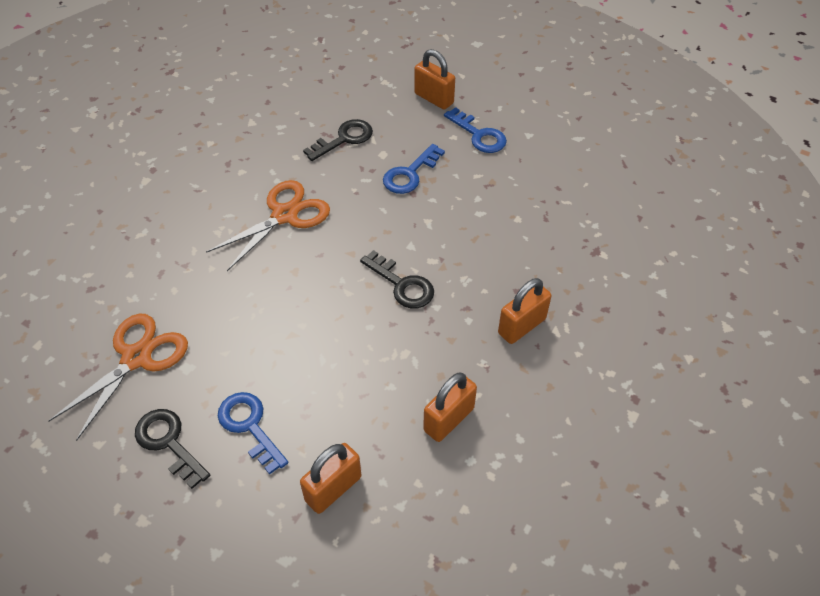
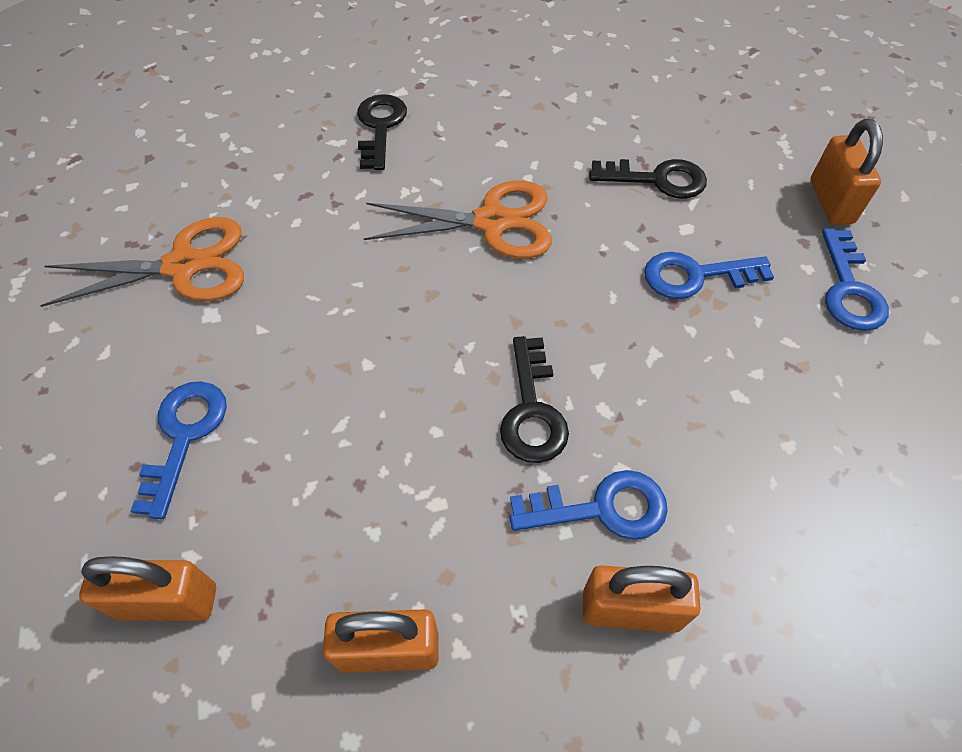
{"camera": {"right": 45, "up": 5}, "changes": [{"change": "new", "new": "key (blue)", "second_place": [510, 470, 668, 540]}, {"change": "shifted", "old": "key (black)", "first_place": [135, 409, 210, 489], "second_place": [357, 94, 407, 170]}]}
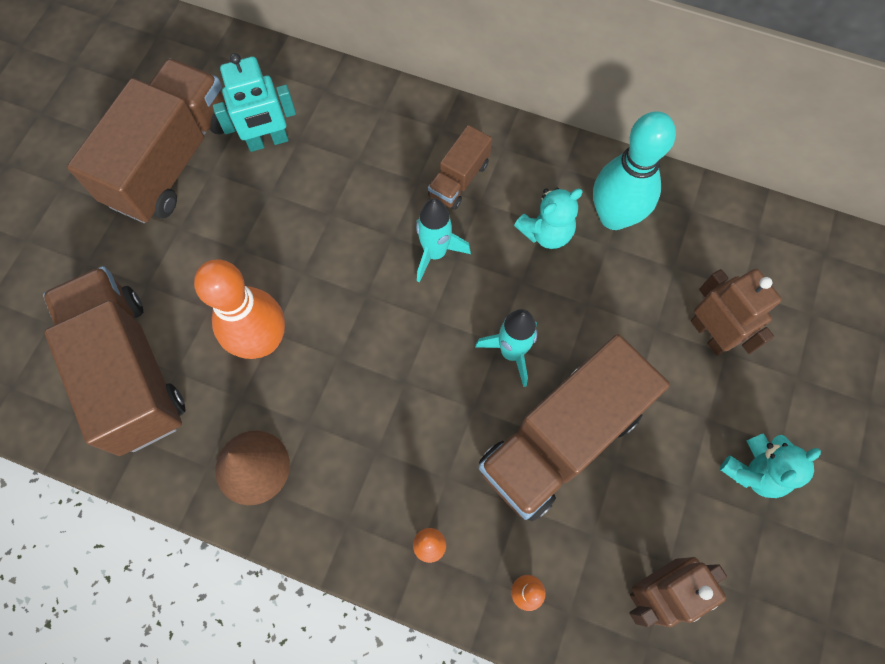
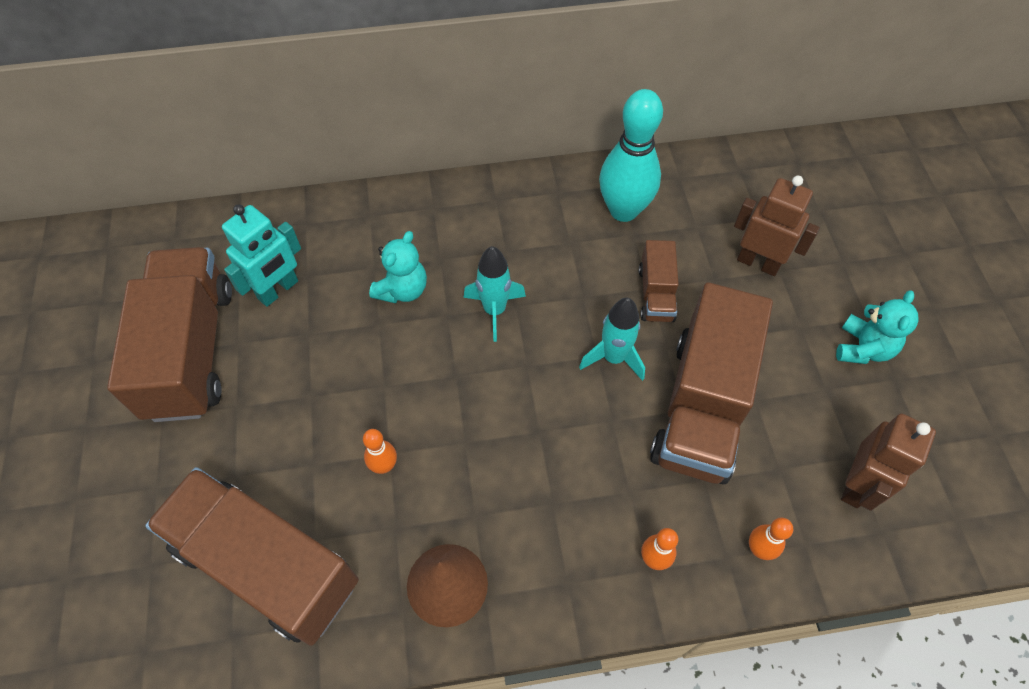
{"camera": {"right": -30, "up": -10}, "changes": [{"change": "shifted", "old": "truck (brown)", "first_place": [428, 125, 492, 210], "second_place": [639, 240, 679, 322]}, {"change": "shifted", "old": "teddy bear (turquoise)", "first_place": [514, 187, 583, 249], "second_place": [369, 231, 427, 303]}, {"change": "scaled", "old": "bowling pin (orange)", "first_place": [194, 259, 285, 359], "second_place": [363, 429, 397, 474], "factor": 0.45}]}
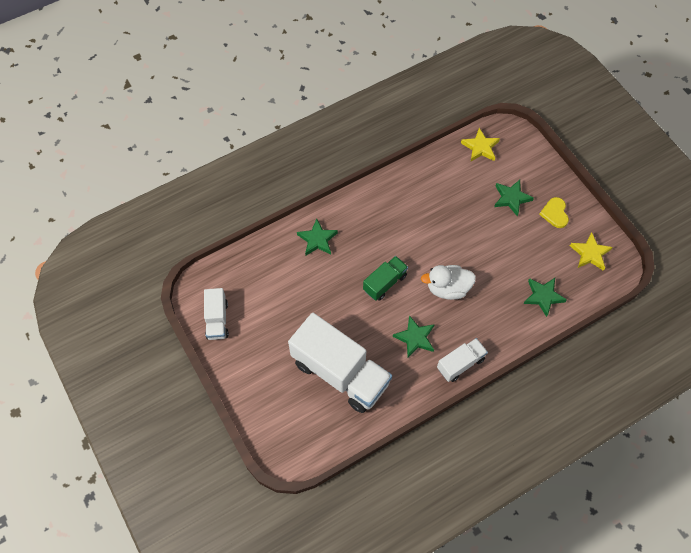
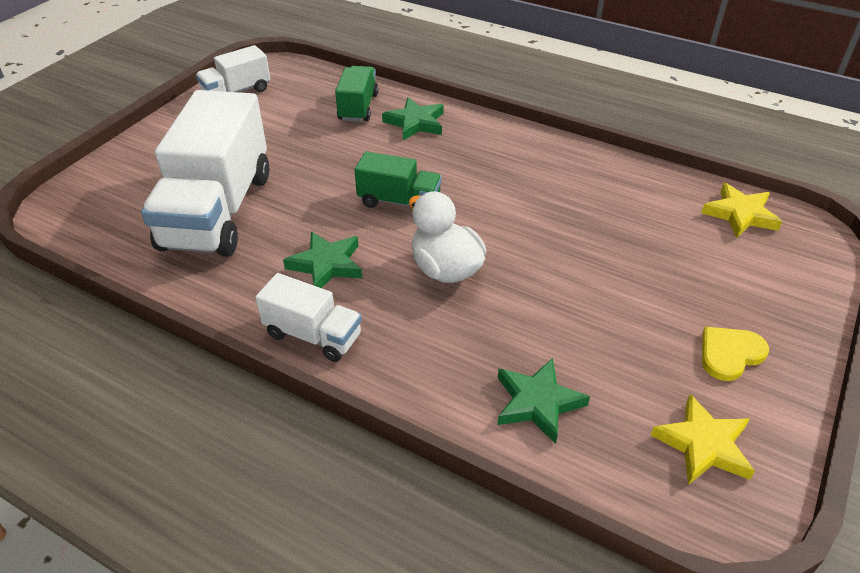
{"camera": {"right": 60, "up": -20}, "changes": [{"change": "gone", "old": "star (green)", "first_place": [494, 180, 534, 216]}, {"change": "new", "new": "truck (green)", "second_place": [335, 66, 378, 122]}]}
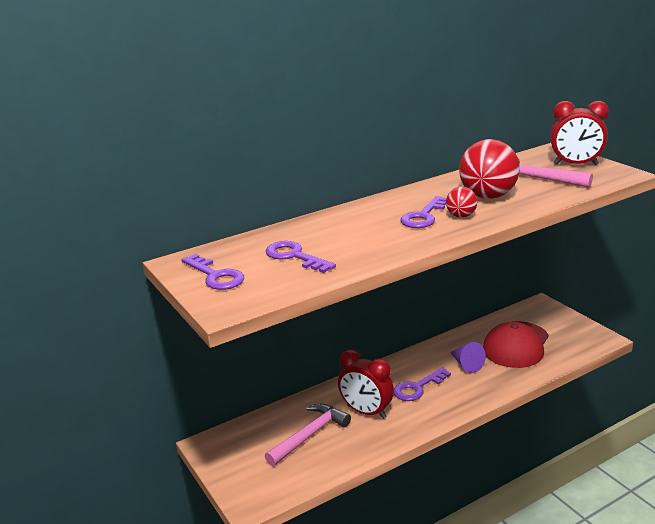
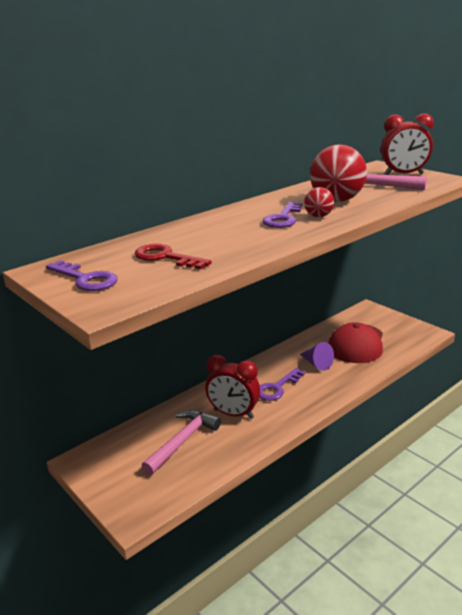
{"camera": {"right": -10, "up": 0}, "changes": [{"change": "repainted", "old": "key (purple)", "new": "key (red)", "first_place": [266, 241, 336, 273], "second_place": [134, 244, 212, 269]}]}
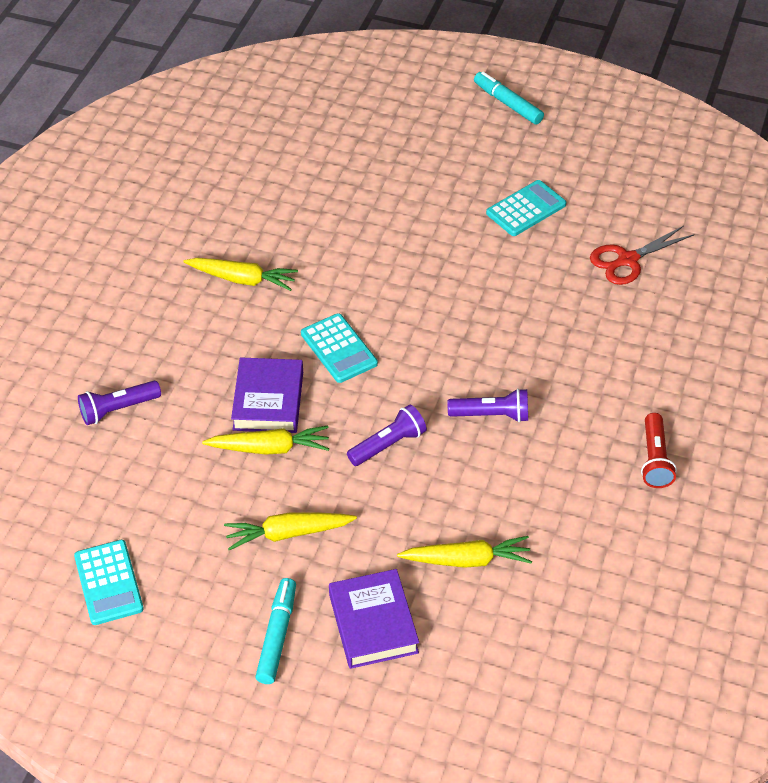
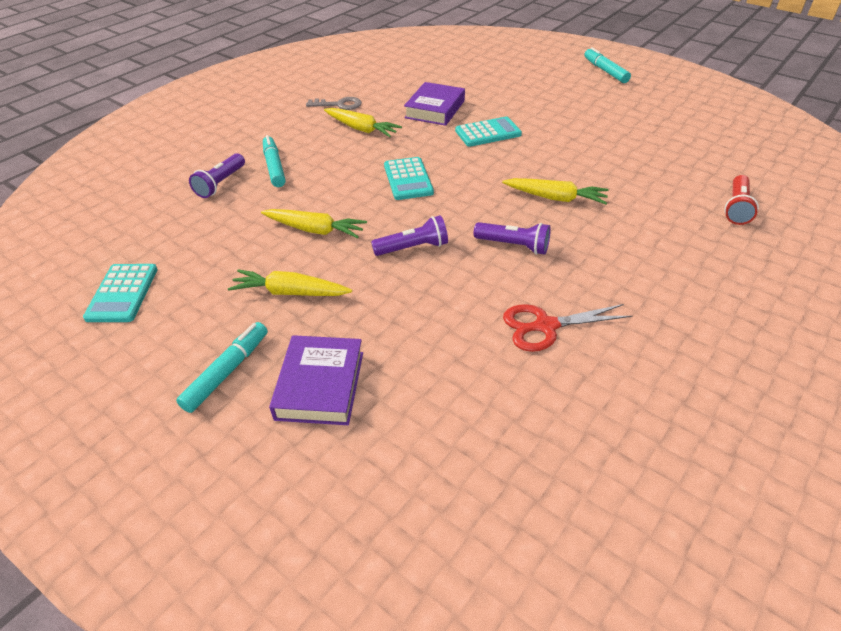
{"camera": {"right": 20, "up": -5}, "changes": [{"change": "new", "new": "marker (turquoise)", "second_place": [263, 135, 286, 187]}, {"change": "new", "new": "key (grey)", "second_place": [306, 97, 362, 110]}, {"change": "shifted", "old": "book (purple)", "first_place": [231, 357, 303, 433], "second_place": [404, 82, 465, 126]}, {"change": "shifted", "old": "carrot (yellow)", "first_place": [397, 536, 532, 568], "second_place": [502, 178, 609, 205]}, {"change": "shifted", "old": "calculator (turquoise)", "first_place": [486, 180, 566, 236], "second_place": [455, 117, 522, 147]}, {"change": "shifted", "old": "scissors (red)", "first_place": [590, 226, 694, 285], "second_place": [503, 304, 632, 352]}, {"change": "shifted", "old": "flashlight (red)", "first_place": [641, 413, 677, 488], "second_place": [724, 175, 759, 225]}, {"change": "rotated", "old": "flashlight (purple)", "first_place": [78, 381, 161, 425], "second_place": [189, 153, 245, 198], "degrees": -60}]}
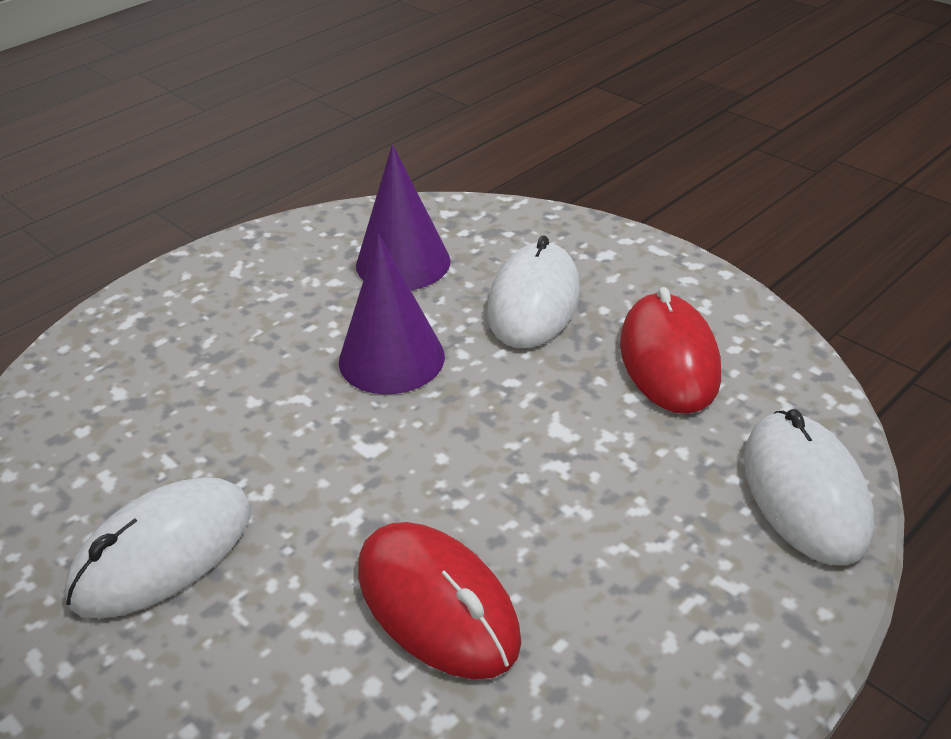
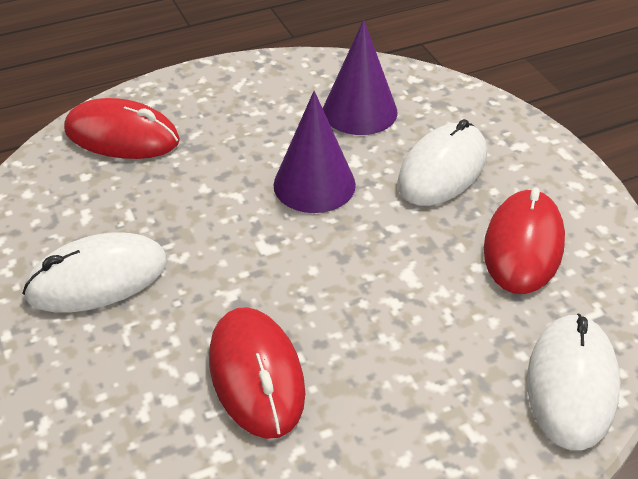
{"camera": {"right": 20, "up": 5}, "changes": [{"change": "new", "new": "mouse (red)", "second_place": [64, 98, 180, 159]}]}
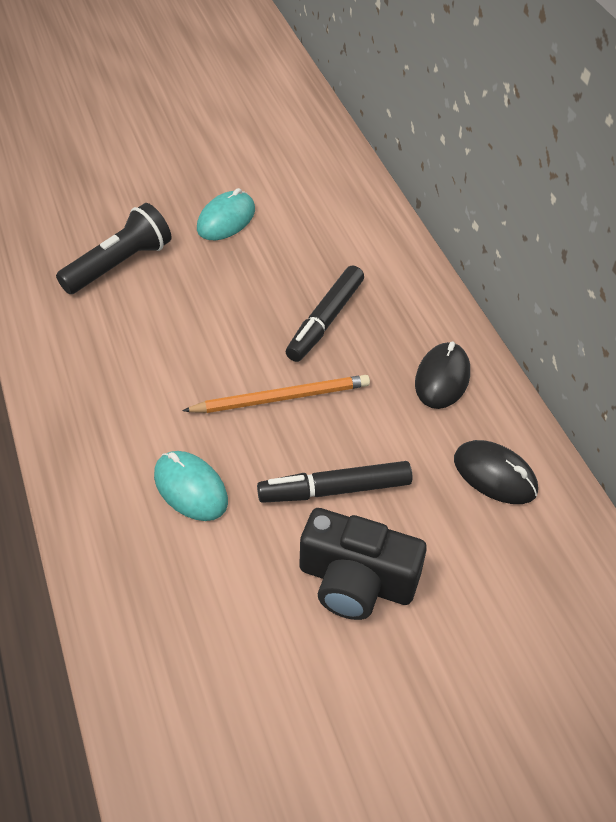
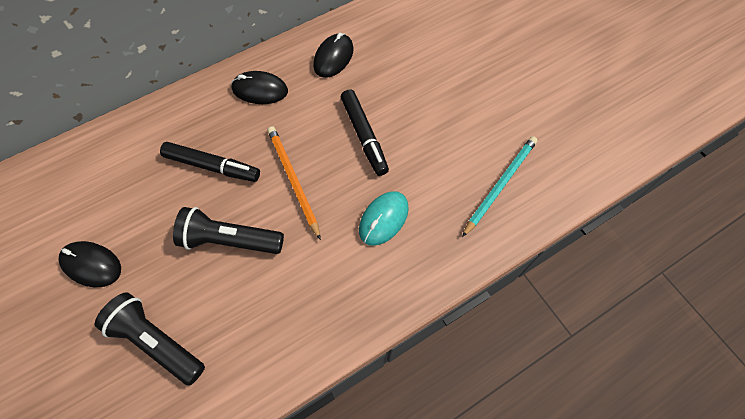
{"camera": {"right": -100, "up": 15}, "changes": [{"change": "gone", "old": "camera (black)", "first_place": [299, 508, 427, 620]}, {"change": "new", "new": "flashlight (black)", "second_place": [173, 207, 284, 254]}, {"change": "new", "new": "pencil (turquoise)", "second_place": [462, 136, 538, 237]}, {"change": "repainted", "old": "mouse (turquoise)", "new": "mouse (black)", "first_place": [197, 188, 255, 240], "second_place": [58, 241, 121, 287]}]}
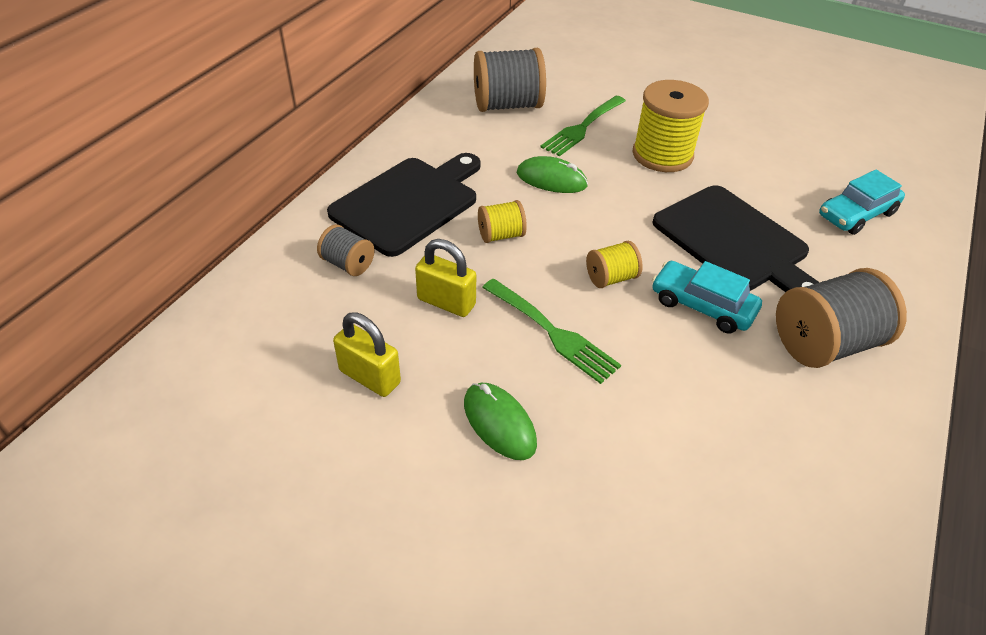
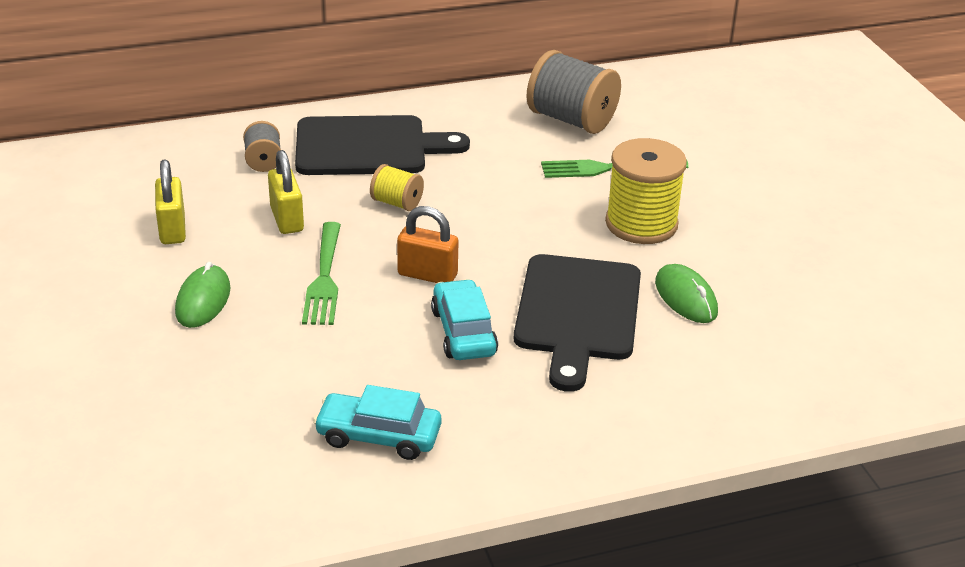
{"camera": {"right": 45, "up": -10}, "changes": [{"change": "gone", "old": "spool (grey)", "first_place": [776, 268, 907, 368]}, {"change": "shifted", "old": "mouse (green)", "first_place": [517, 156, 588, 193], "second_place": [655, 264, 718, 323]}, {"change": "shifted", "old": "car (turquoise)", "first_place": [819, 170, 905, 235], "second_place": [313, 385, 441, 460]}, {"change": "swapped", "old": "spool (yellow)", "new": "padlock (orange)", "first_place": [586, 241, 643, 288], "second_place": [397, 206, 459, 283]}]}
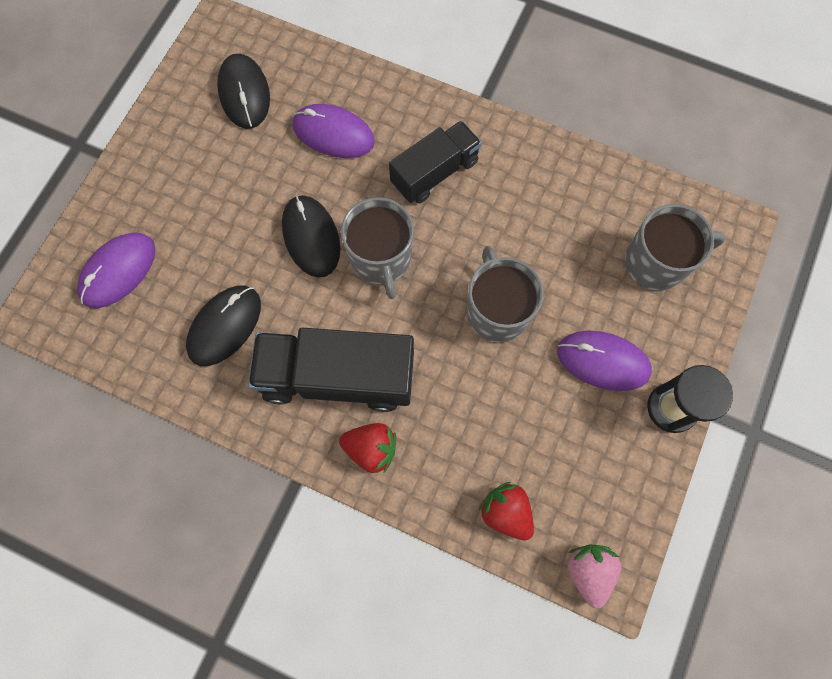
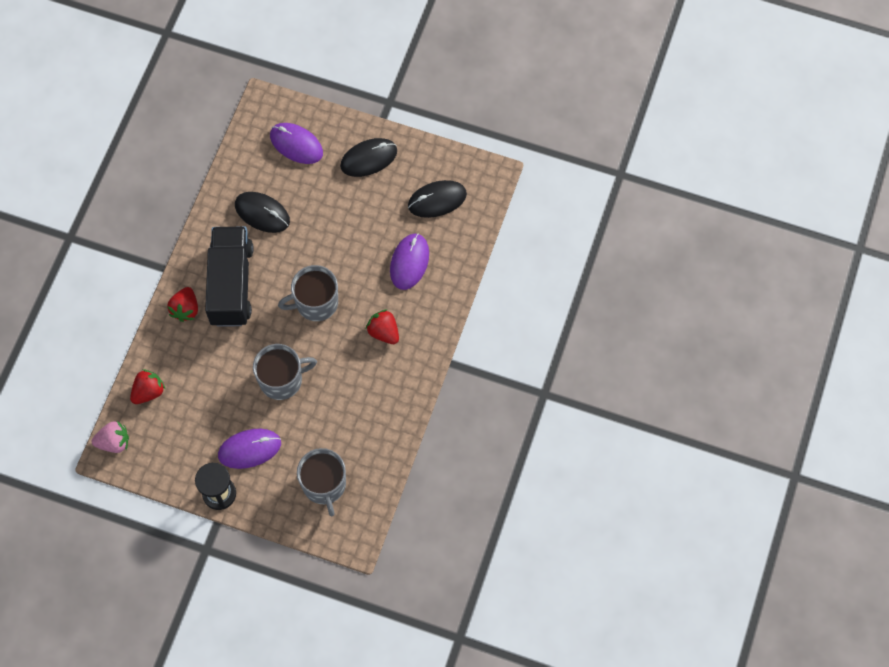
{"camera": {"right": 85, "up": -5}, "changes": [{"change": "shifted", "old": "mouse (black)", "first_place": [282, 195, 340, 278], "second_place": [340, 138, 397, 177]}, {"change": "swapped", "old": "truck (black)", "new": "strawberry (red)", "first_place": [389, 121, 482, 204], "second_place": [366, 309, 399, 344]}, {"change": "rotated", "old": "mouse (purple)", "first_place": [557, 331, 652, 391], "second_place": [218, 429, 281, 469], "degrees": 60}]}
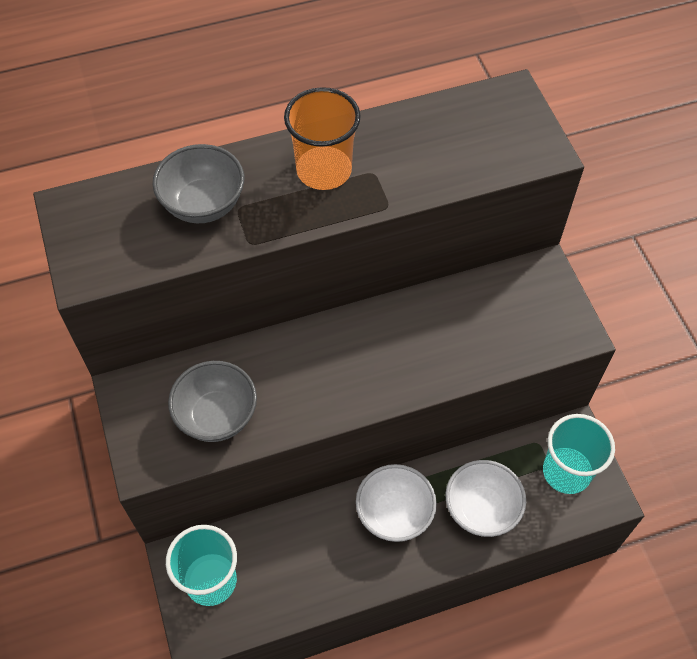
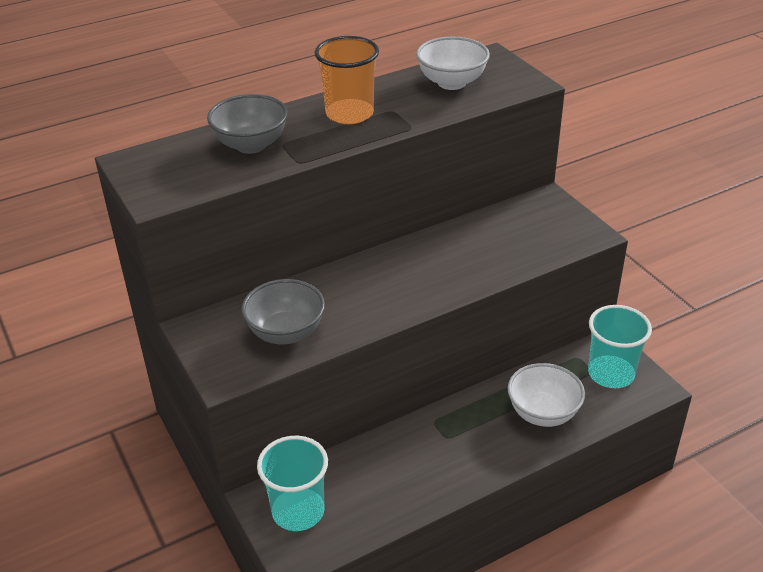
{"camera": {"right": -10, "up": -20}, "changes": [{"change": "shifted", "old": "bowl (white)", "first_place": [356, 464, 437, 542], "second_place": [416, 37, 490, 90]}]}
